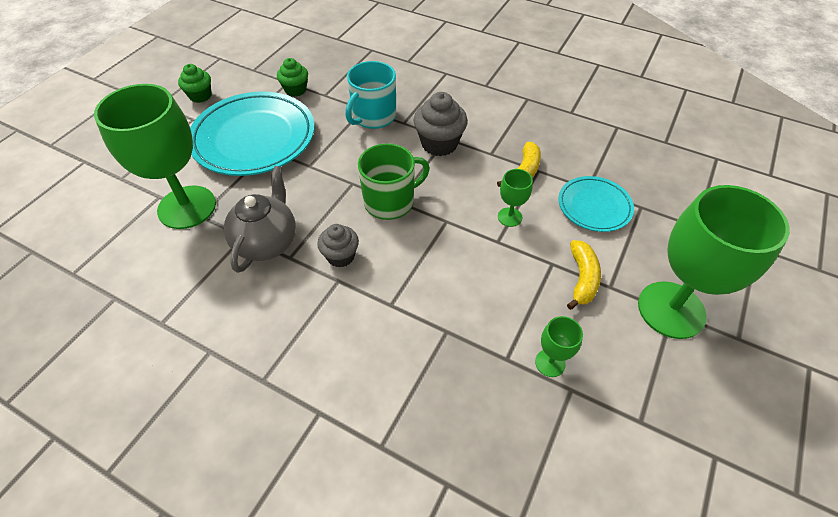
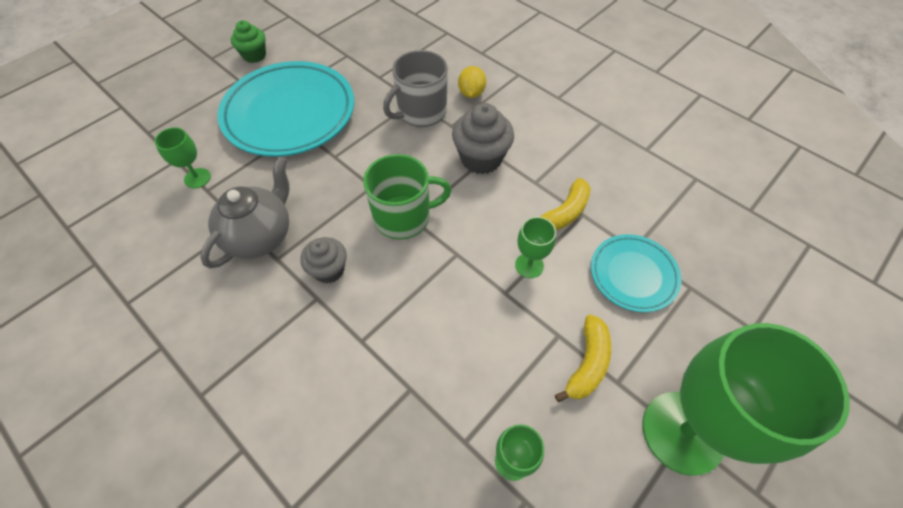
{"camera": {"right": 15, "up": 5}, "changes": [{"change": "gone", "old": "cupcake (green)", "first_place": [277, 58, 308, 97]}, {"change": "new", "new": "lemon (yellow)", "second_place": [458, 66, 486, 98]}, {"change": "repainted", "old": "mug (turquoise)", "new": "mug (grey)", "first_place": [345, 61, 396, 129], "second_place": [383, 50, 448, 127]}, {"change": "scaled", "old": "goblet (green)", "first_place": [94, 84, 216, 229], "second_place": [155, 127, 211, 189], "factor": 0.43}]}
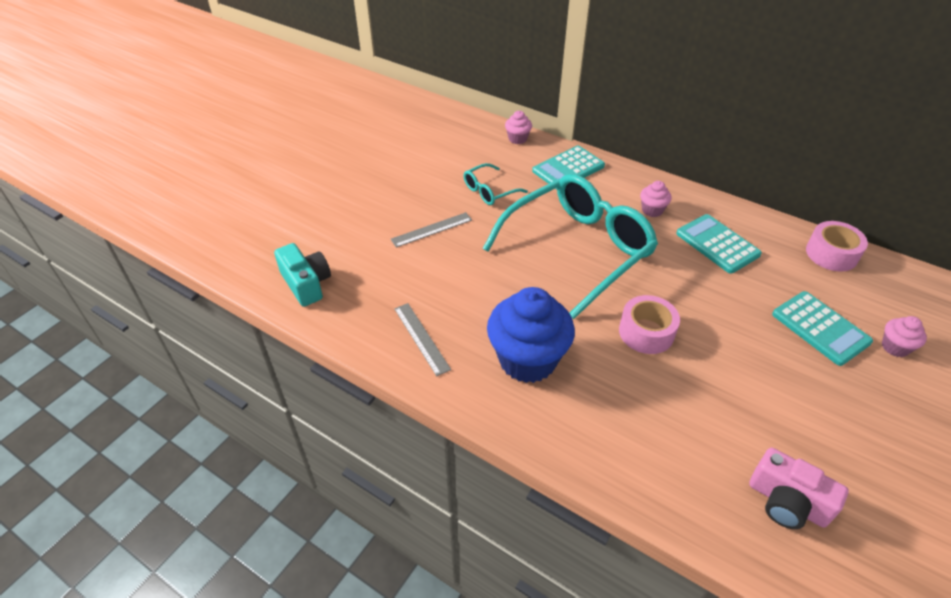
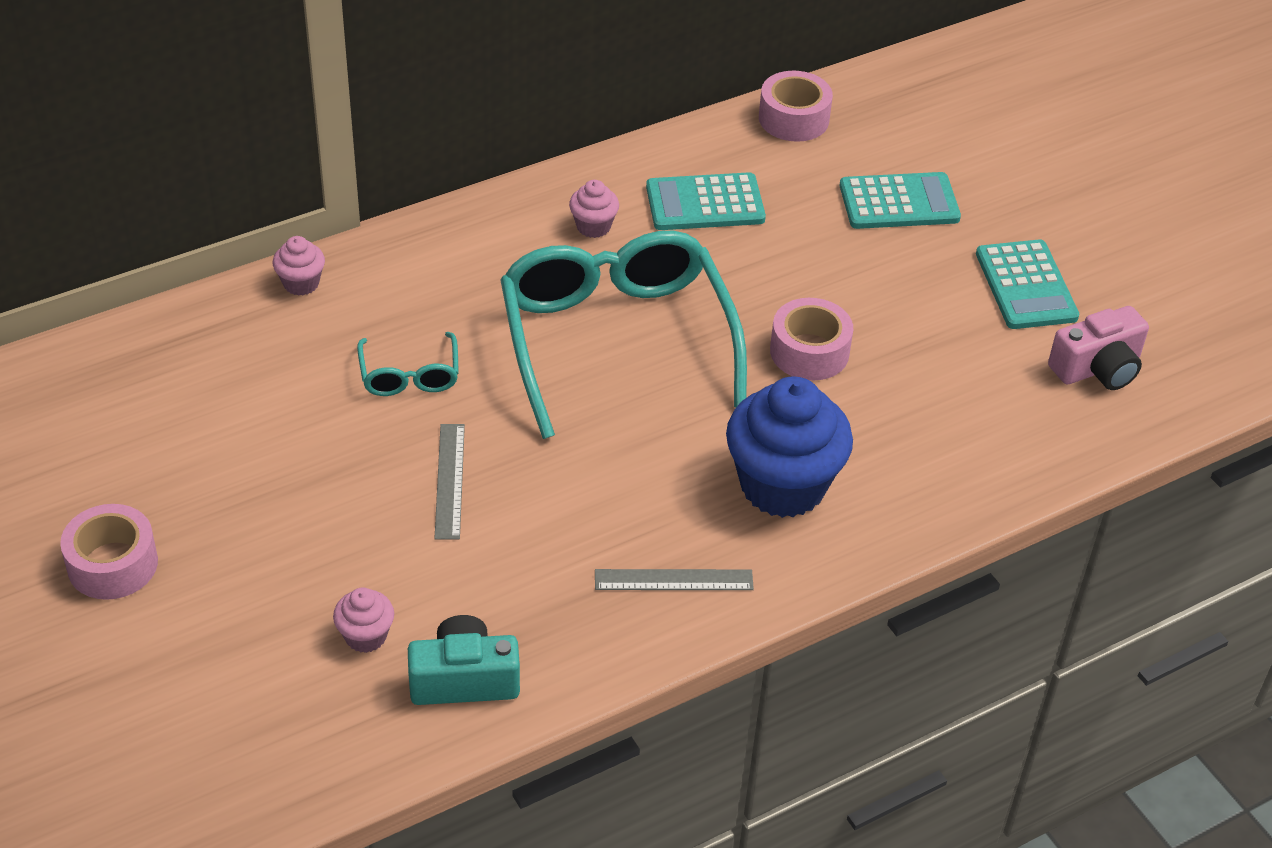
{"camera": {"right": -65, "up": 0}, "changes": [{"change": "new", "new": "tape (pink)", "second_place": [60, 504, 158, 600]}, {"change": "shifted", "old": "calculator (turquoise)", "first_place": [532, 146, 605, 189], "second_place": [976, 239, 1079, 329]}, {"change": "shifted", "old": "cupcake (pink)", "first_place": [882, 316, 927, 357], "second_place": [333, 588, 394, 653]}]}
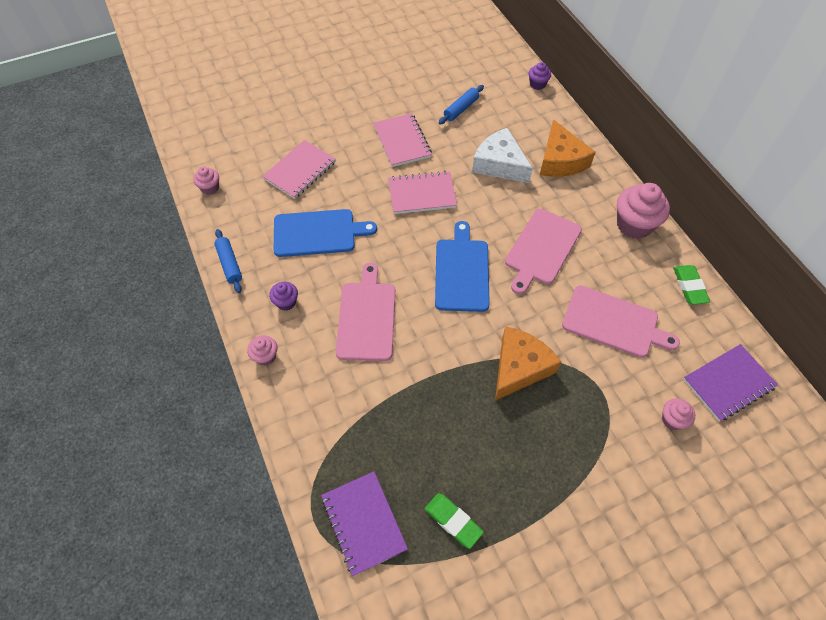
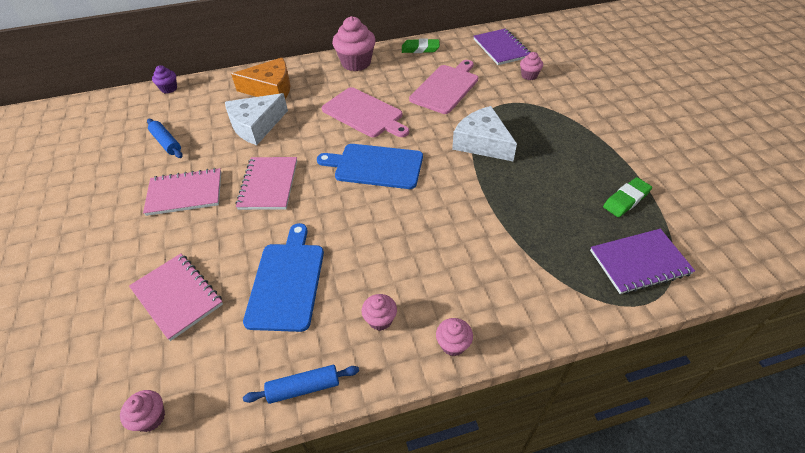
{"camera": {"right": -80, "up": -10}, "changes": [{"change": "gone", "old": "cutting board (pink)", "first_place": [336, 263, 396, 361]}, {"change": "repainted", "old": "cupcake (purple)", "new": "cupcake (pink)", "first_place": [269, 282, 298, 311], "second_place": [361, 294, 397, 331]}, {"change": "repainted", "old": "cheese (orange)", "new": "cheese (white)", "first_place": [495, 326, 561, 401], "second_place": [452, 106, 517, 161]}]}
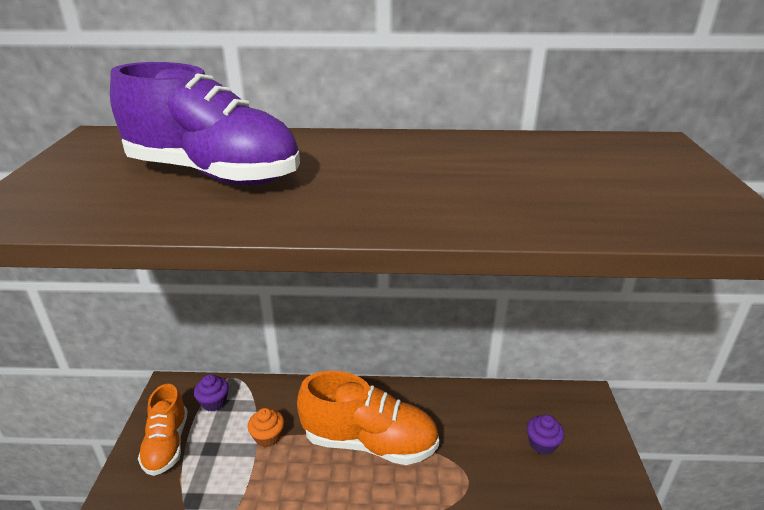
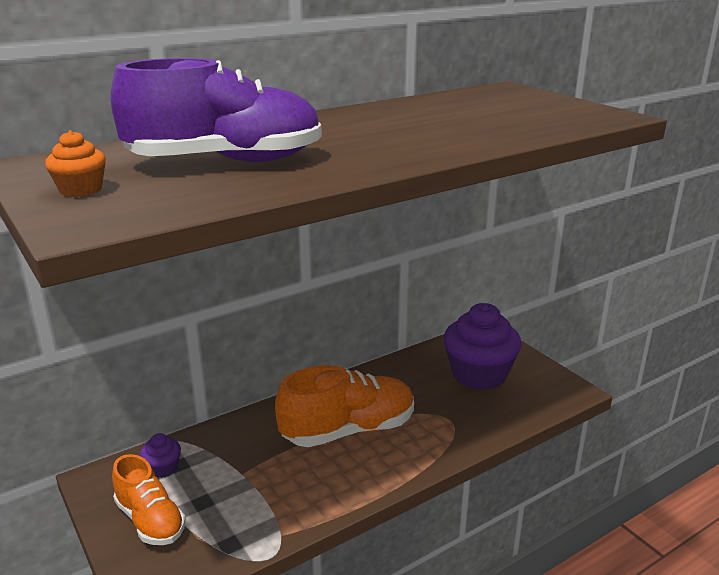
{"camera": {"right": -35, "up": -5}, "changes": [{"change": "shifted", "old": "cupcake (orange)", "first_place": [248, 408, 284, 447], "second_place": [45, 130, 106, 197]}, {"change": "scaled", "old": "cupcake (purple)", "first_place": [527, 415, 565, 455], "second_place": [443, 303, 521, 390], "factor": 2.3}]}
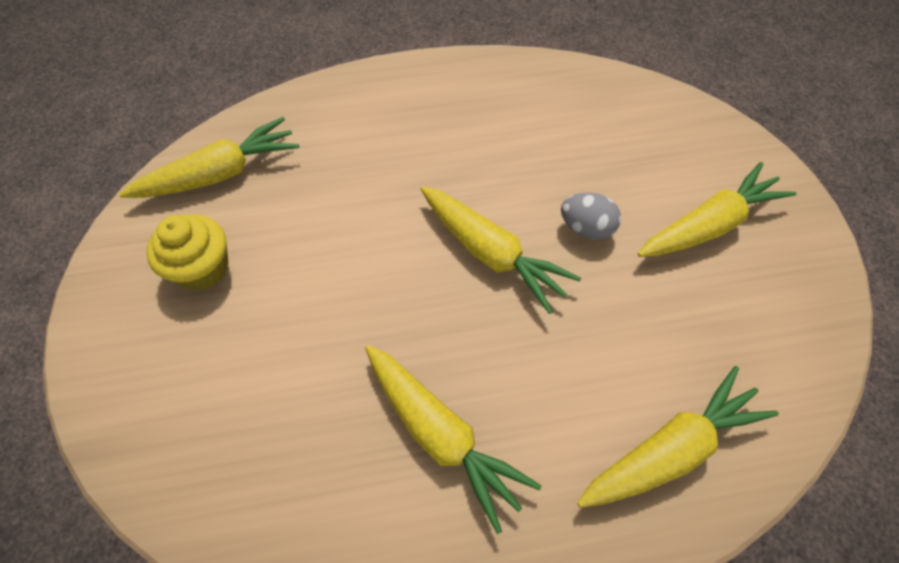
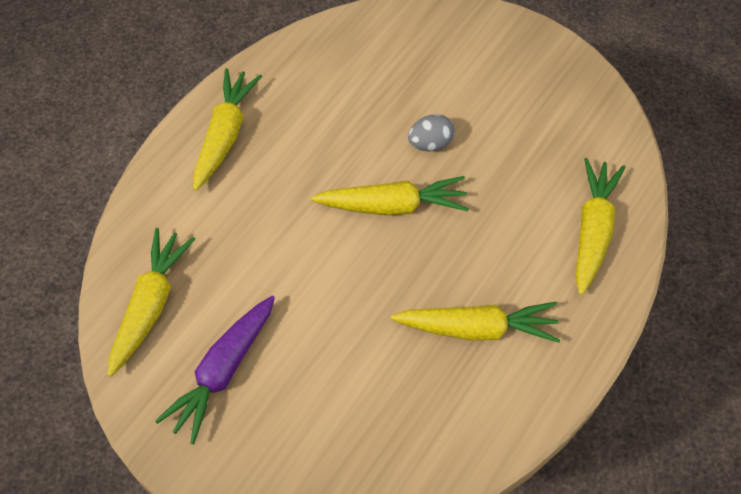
{"camera": {"right": -45, "up": 0}, "changes": [{"change": "shifted", "old": "carrot (yellow)", "first_place": [638, 162, 797, 257], "second_place": [193, 68, 262, 191]}, {"change": "swapped", "old": "cupcake (yellow)", "new": "carrot (purple)", "first_place": [146, 214, 228, 291], "second_place": [155, 296, 275, 444]}]}
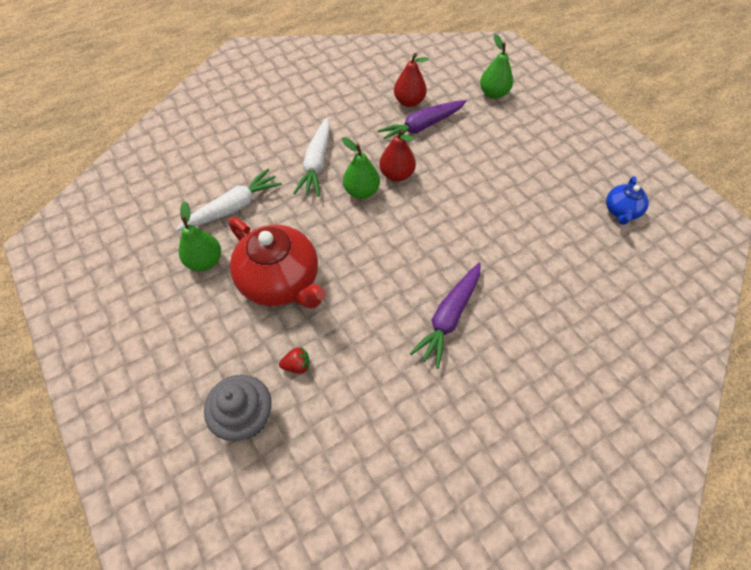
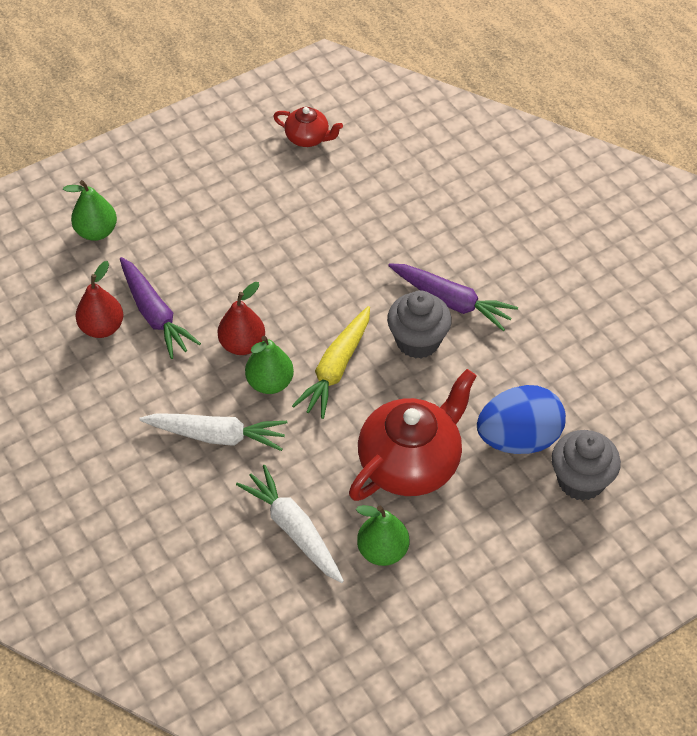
{"camera": {"right": -90, "up": -5}, "changes": [{"change": "new", "new": "carrot (yellow)", "second_place": [292, 306, 370, 419]}, {"change": "new", "new": "cupcake (grey)", "second_place": [387, 290, 452, 359]}, {"change": "swapped", "old": "strawberry (red)", "new": "egg (blue)", "first_place": [279, 347, 310, 374], "second_place": [477, 385, 566, 454]}, {"change": "repainted", "old": "teapot (blue)", "new": "teapot (red)", "first_place": [606, 176, 649, 225], "second_place": [273, 107, 343, 147]}]}
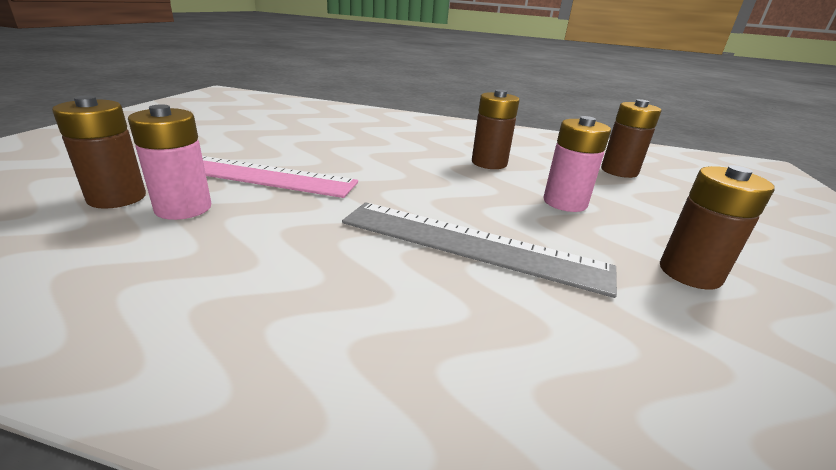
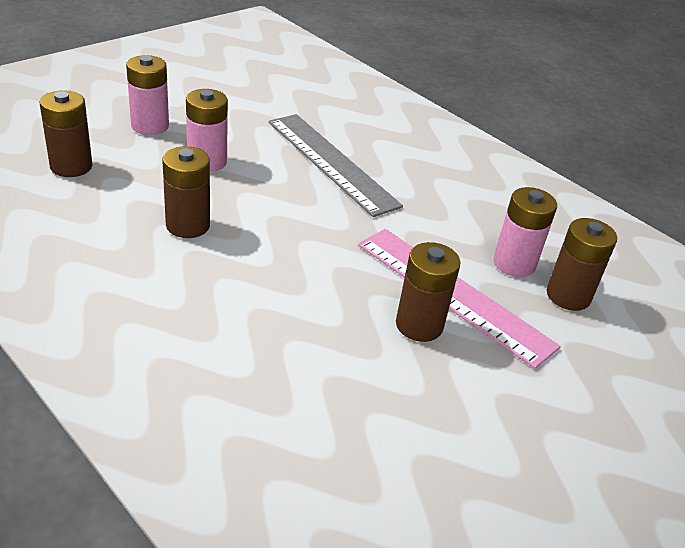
{"camera": {"right": -150, "up": 10}, "changes": [{"change": "new", "new": "battery (pink)", "second_place": [126, 55, 169, 135]}, {"change": "shifted", "old": "battery (brown)", "first_place": [660, 165, 774, 290], "second_place": [396, 242, 461, 342]}]}
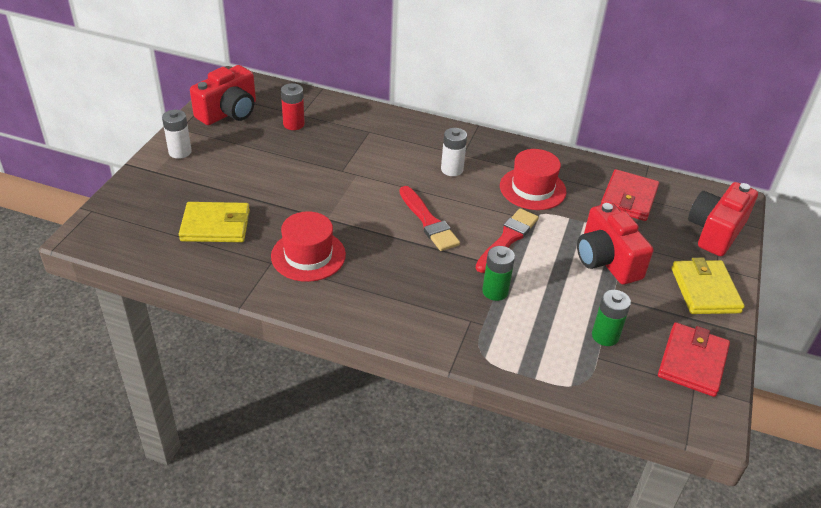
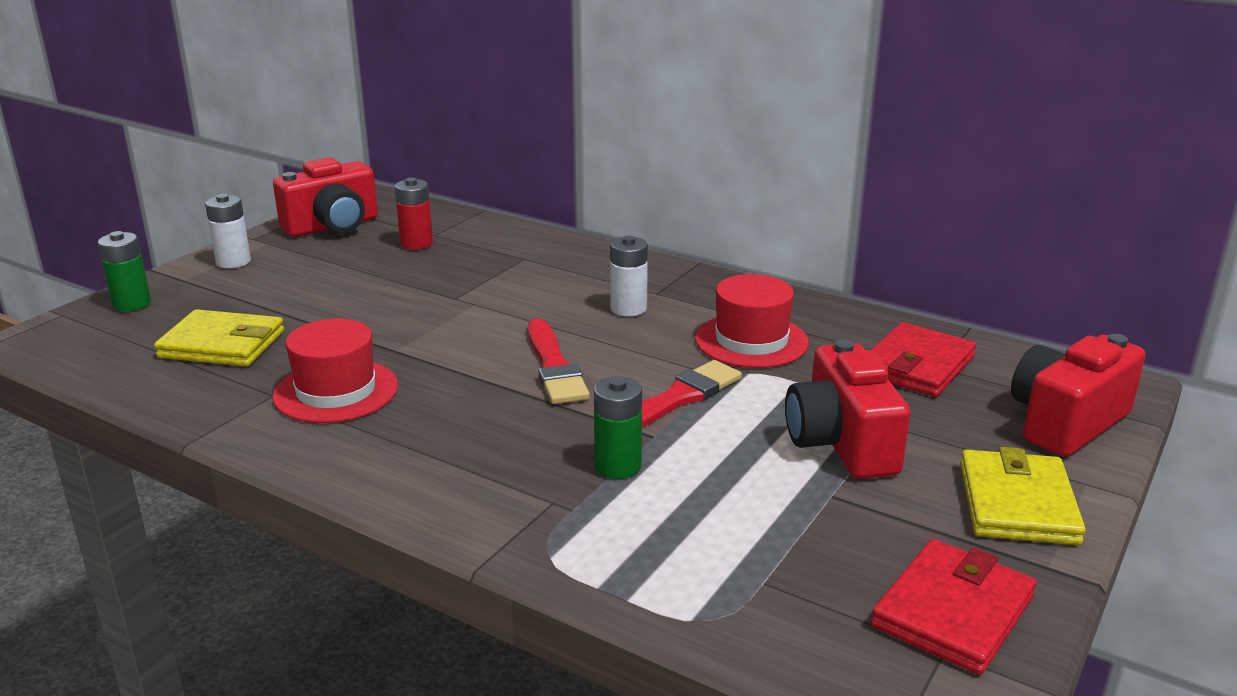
{"camera": {"right": 15, "up": -15}, "changes": [{"change": "shifted", "old": "battery (green)", "first_place": [592, 290, 631, 346], "second_place": [98, 231, 151, 311]}]}
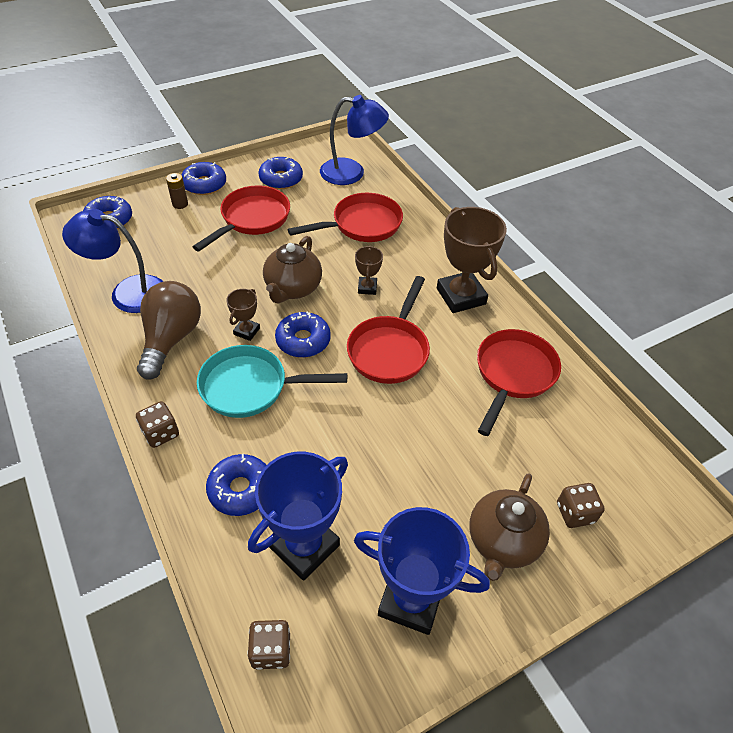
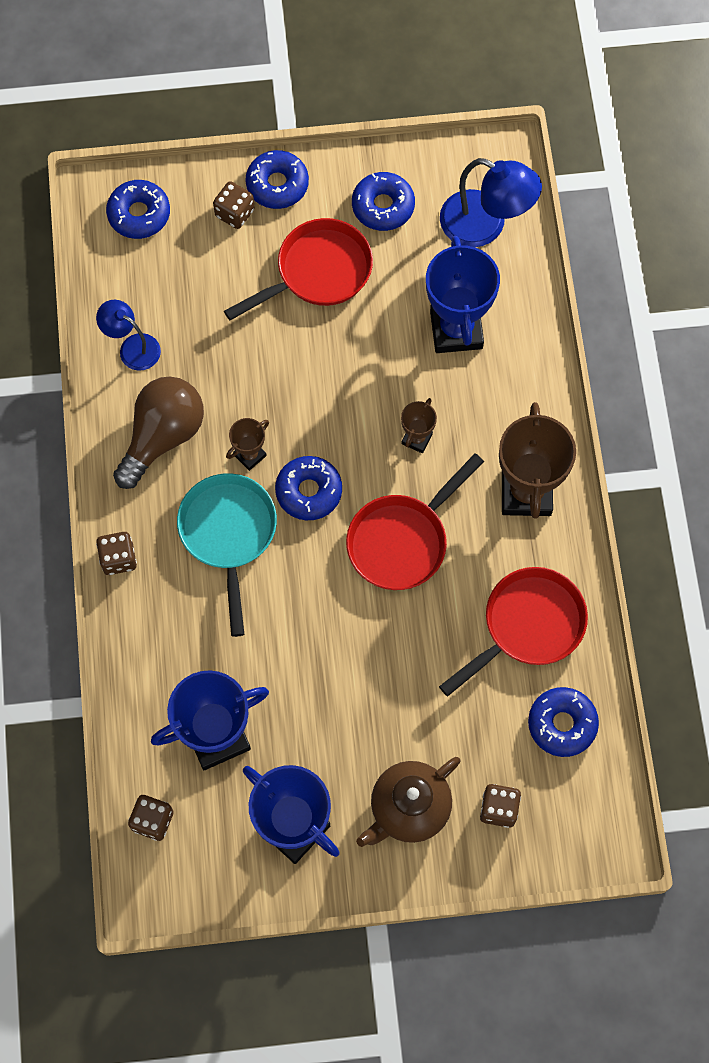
{"camera": {"right": 25, "up": 20}, "changes": [{"change": "gone", "old": "teapot (brown)", "first_place": [263, 236, 322, 304]}, {"change": "shifted", "old": "donut (blue)", "first_place": [206, 454, 267, 516], "second_place": [528, 687, 599, 757]}, {"change": "swapped", "old": "battery (brown)", "new": "dice (brown)", "first_place": [166, 173, 188, 209], "second_place": [213, 181, 255, 229]}, {"change": "swapped", "old": "pan (red)", "new": "trophy (blue)", "first_place": [288, 193, 403, 242], "second_place": [426, 236, 500, 353]}, {"change": "rotated", "old": "pan (turquoise)", "first_place": [197, 345, 347, 418], "second_place": [177, 473, 277, 637], "degrees": 60}, {"change": "scaled", "old": "lamp (blue)", "first_place": [62, 209, 163, 313], "second_place": [96, 300, 161, 371], "factor": 0.61}]}
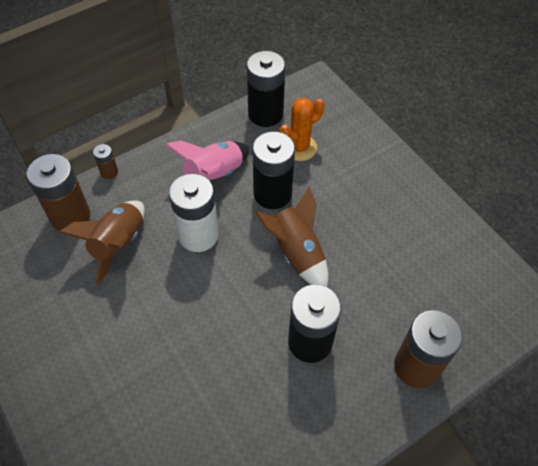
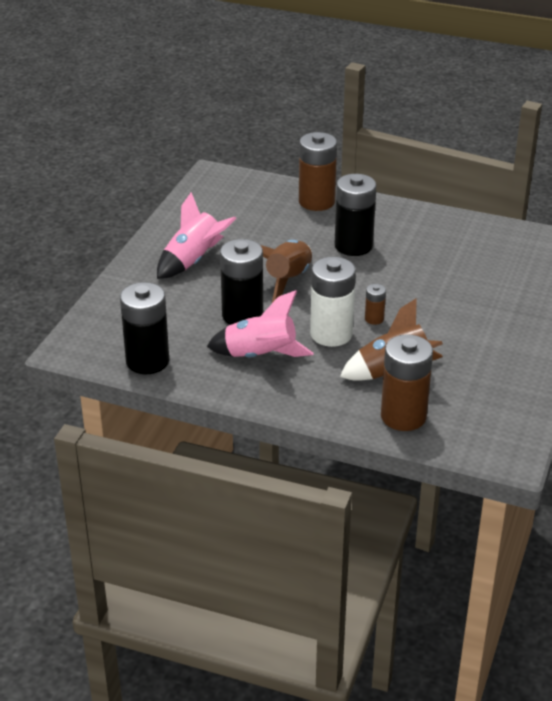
{"camera": {"right": -125, "up": -20}, "changes": [{"change": "gone", "old": "cactus (orange)", "first_place": [279, 98, 325, 161]}, {"change": "new", "new": "rocket (pink)", "second_place": [157, 192, 237, 279]}, {"change": "shifted", "old": "battery (brown)", "first_place": [93, 144, 118, 179], "second_place": [365, 284, 386, 325]}]}
